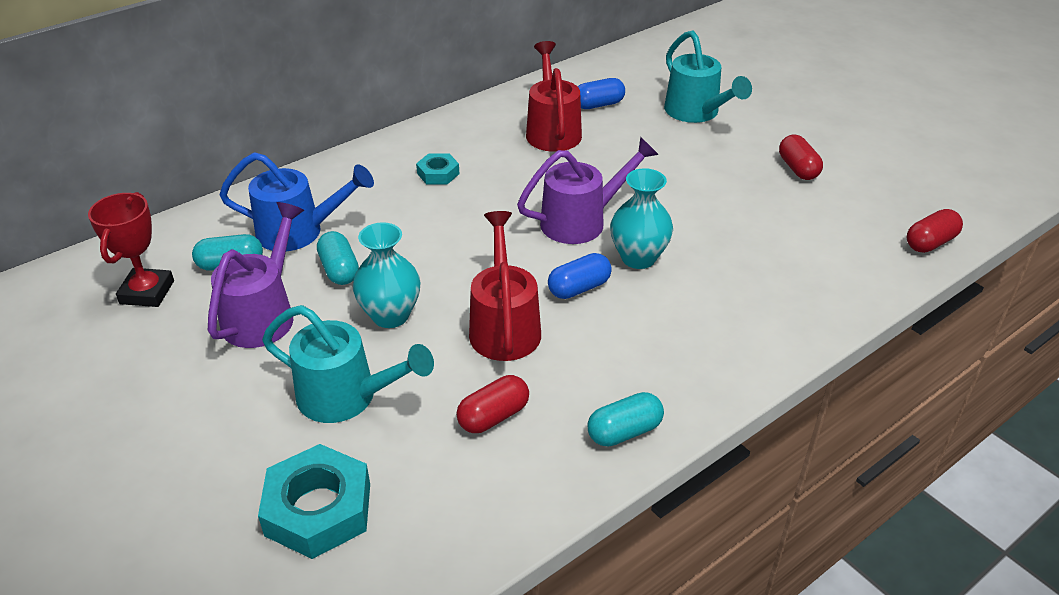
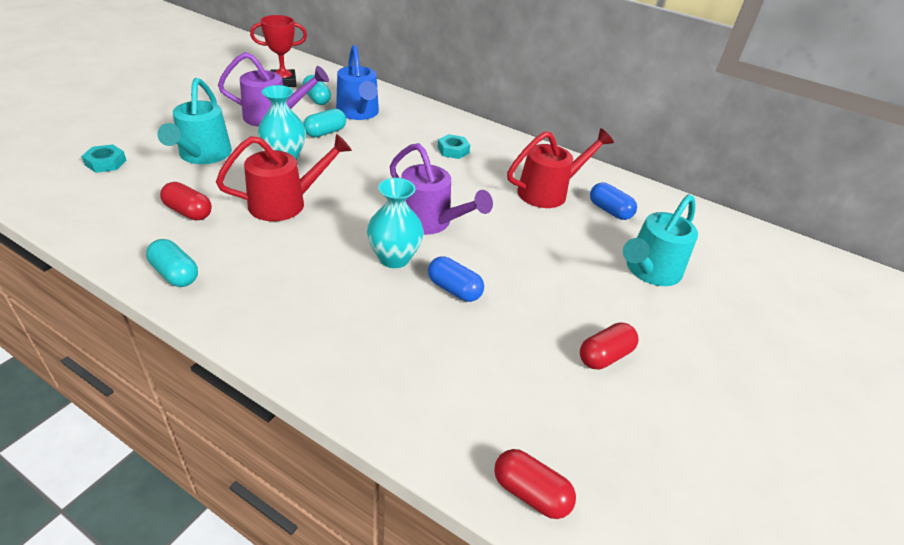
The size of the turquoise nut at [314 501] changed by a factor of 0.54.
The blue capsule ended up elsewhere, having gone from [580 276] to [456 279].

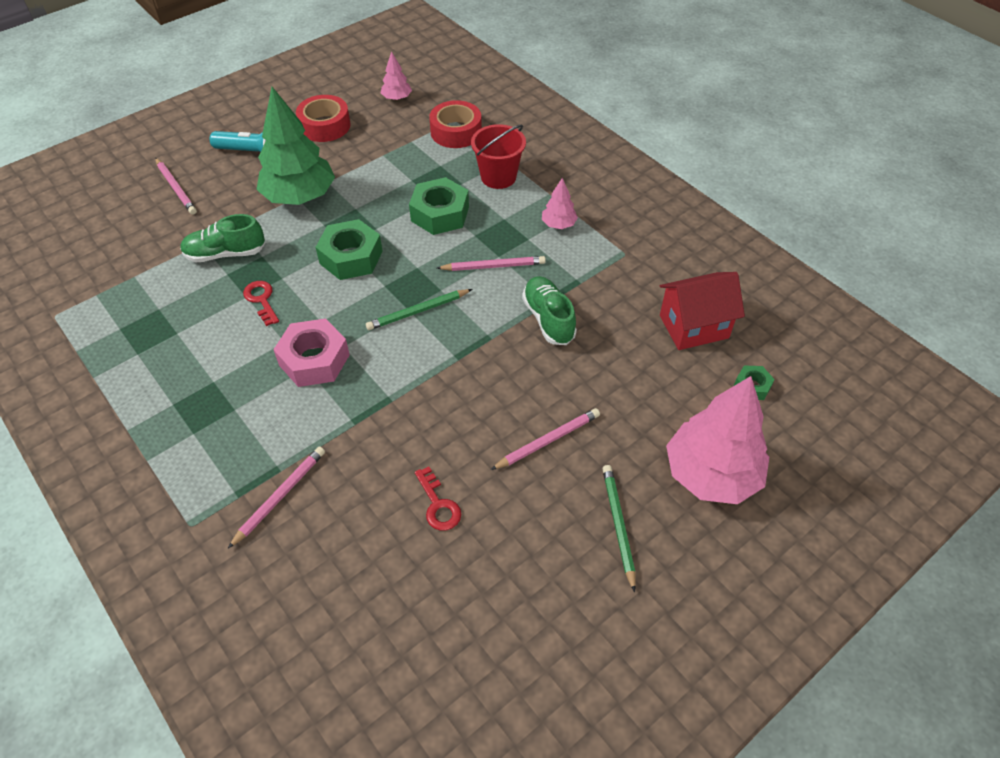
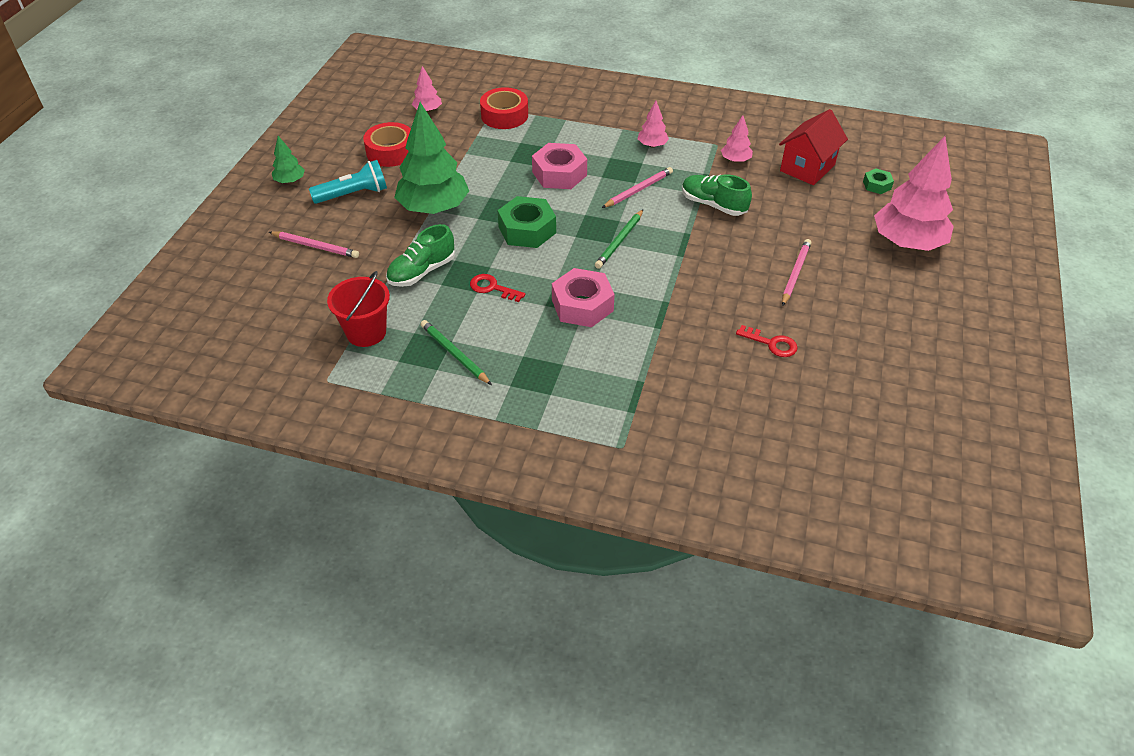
The second view gained the green tree at [288 160].
The red bucket ended up elsewhere, having gone from [498 156] to [358 309].
The green pencil ended up elsewhere, having gone from [619 528] to [456 352].
What was the green nut at [439 206] turned into the pink nut at [559 166].
The second view gained the pink tree at [737 139].
The second view lost the pink pencil at [276 497].

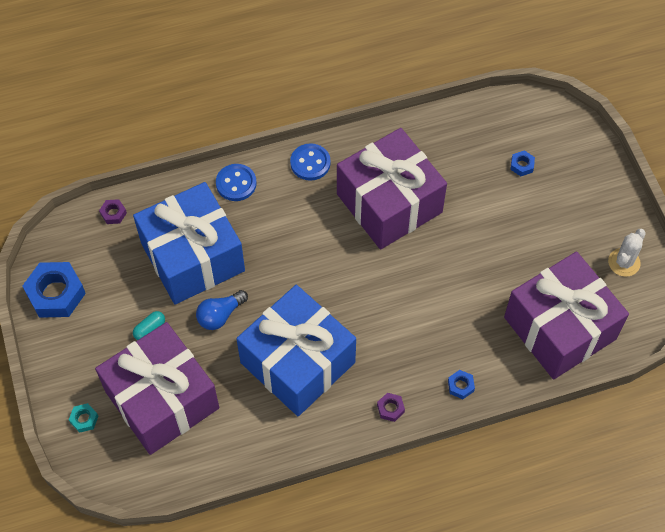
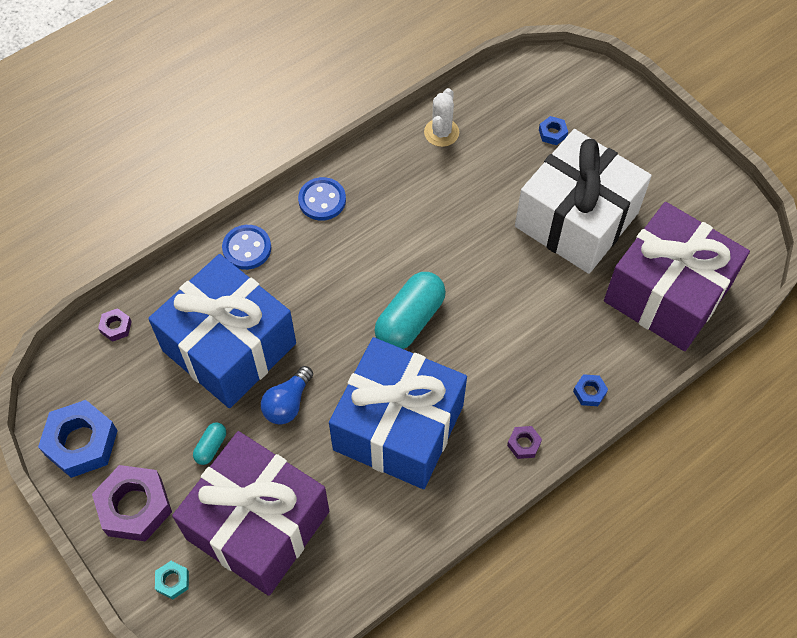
The second view gained the purple nut at [132 503].
The second view gained the turquoise capsule at [410 310].
The white cactus ended up elsewhere, having gone from [627 253] to [441 117].
The second view gained the white gift at [583 201].
The second view lost the purple gift at [392 189].

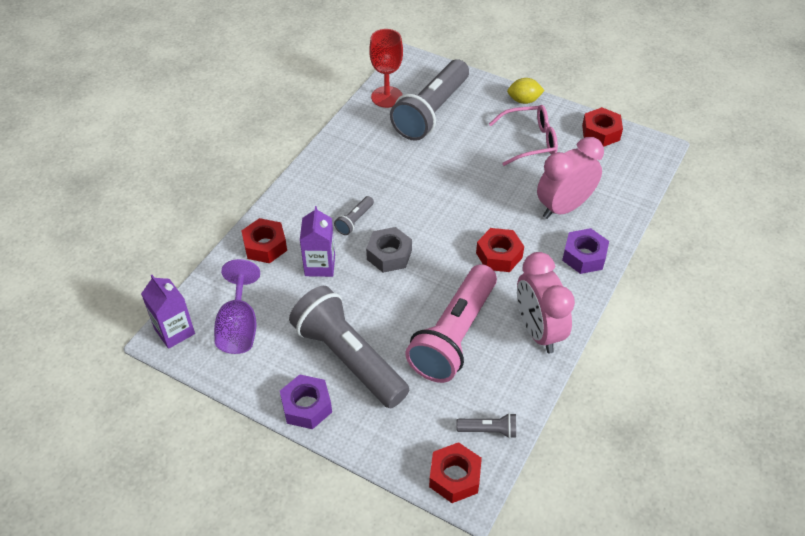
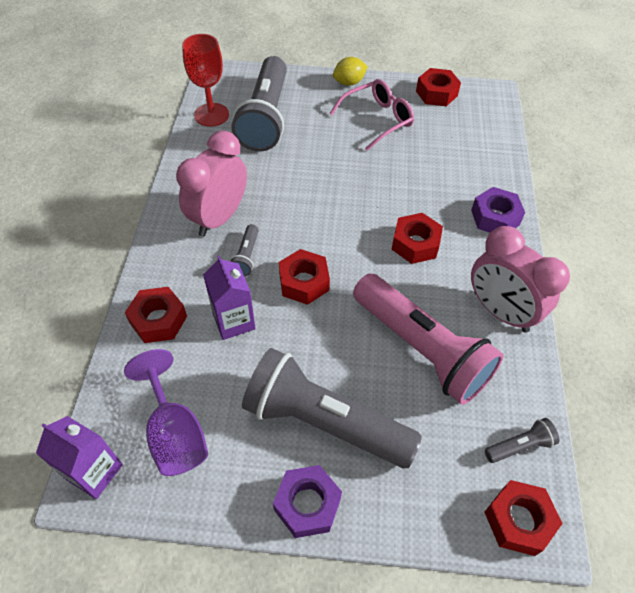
The pink clock ended up elsewhere, having gone from [570 178] to [211 184].
What was the grey nut at [389 250] turned into the red nut at [304 277].
The pink flashlight at [451 323] ended up facing another way, 45 degrees counterclockwise from before.

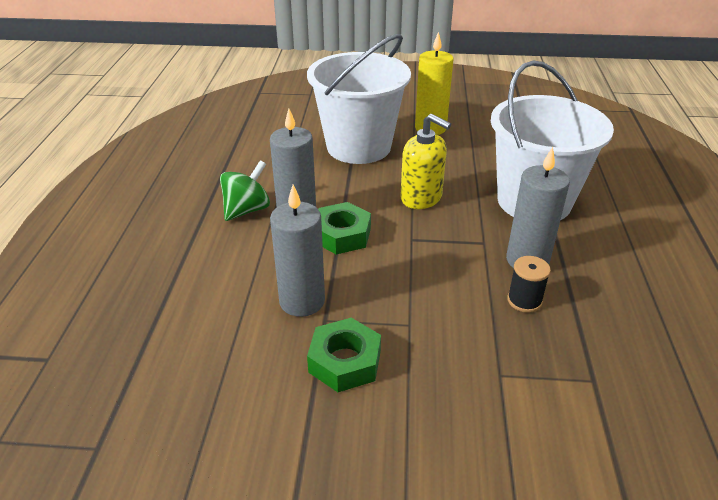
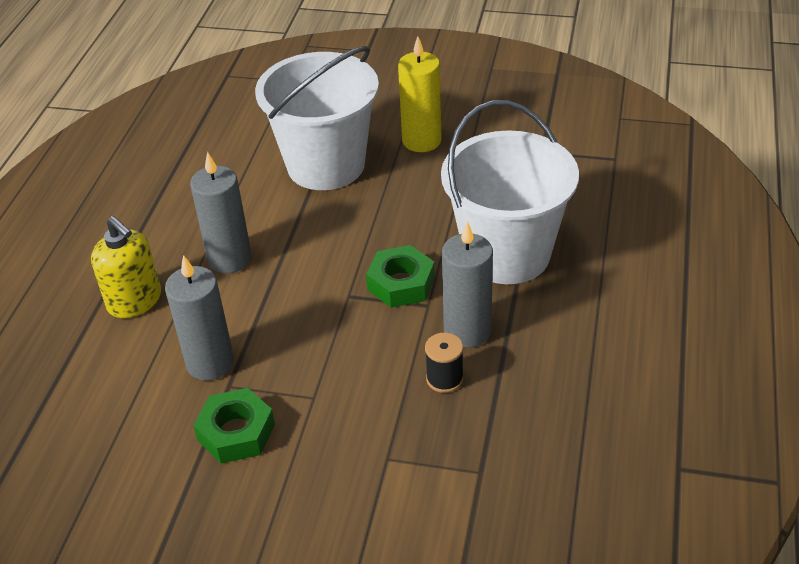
The yellow soap dispenser ended up elsewhere, having gone from [425 161] to [126 267].
The green nut ended up elsewhere, having gone from [344 228] to [400 276].
The second view lost the green spinning top at [245 190].

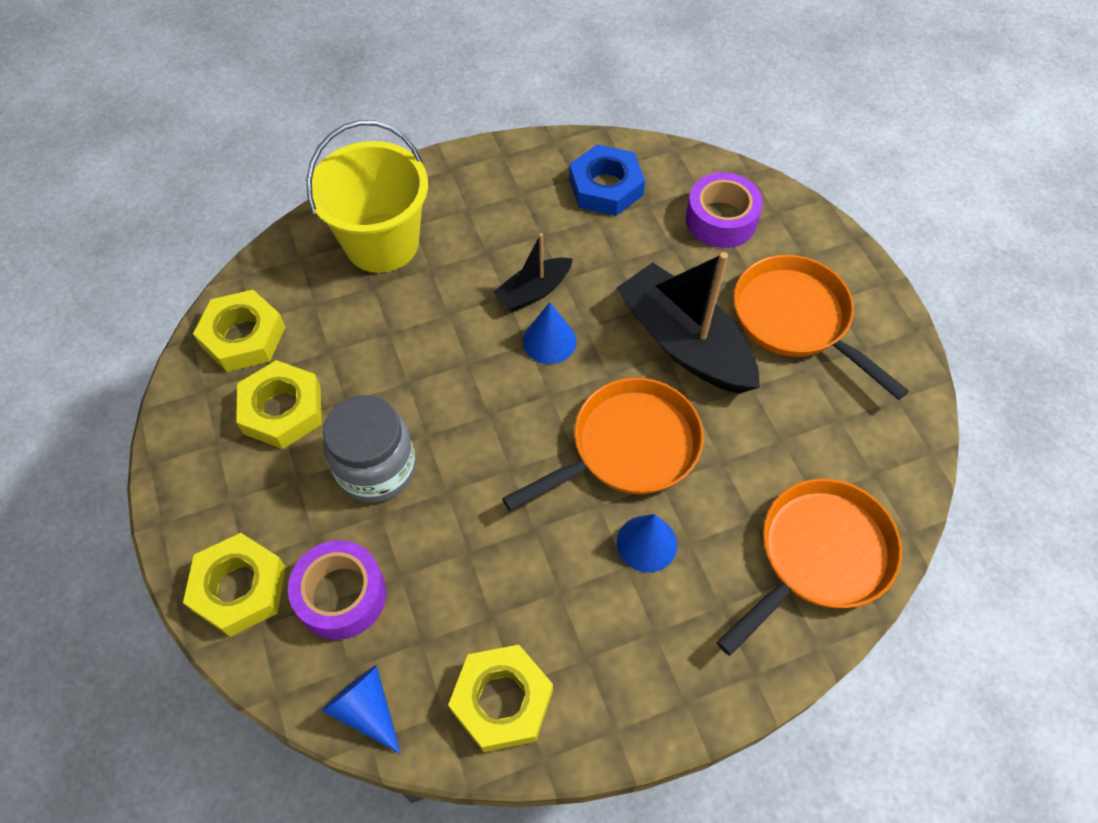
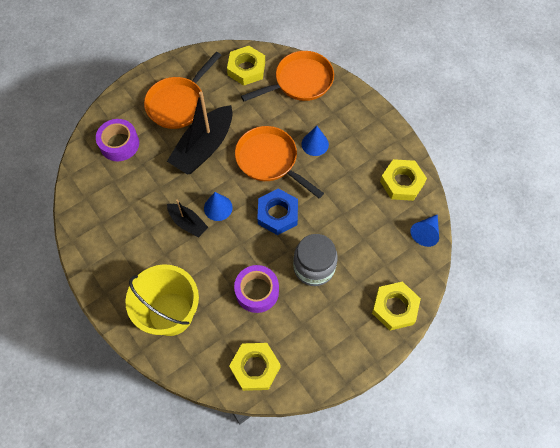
The yellow nut ended up elsewhere, having gone from [279 404] to [246 66].
The purple tape ended up elsewhere, having gone from [337 590] to [256 289].
The orange pan at [809 567] ended up facing another way, 120 degrees clockwise from before.
The blue nut ended up elsewhere, having gone from [607 180] to [277 211].

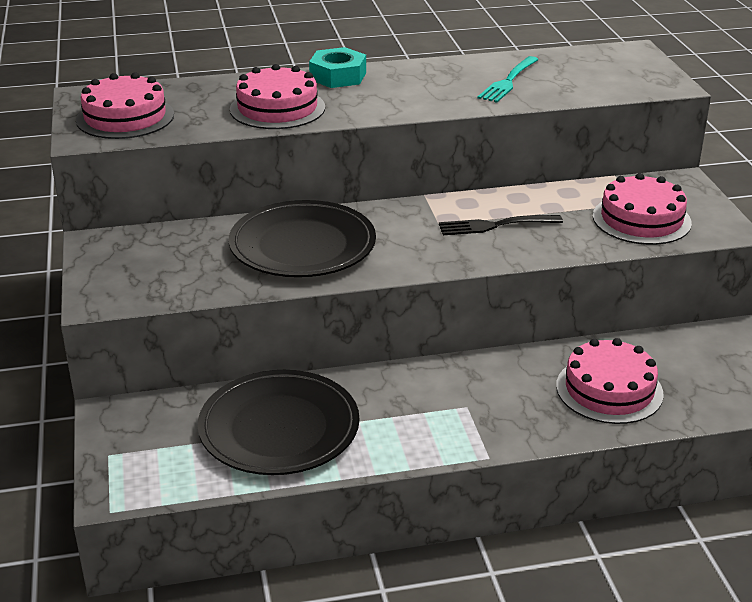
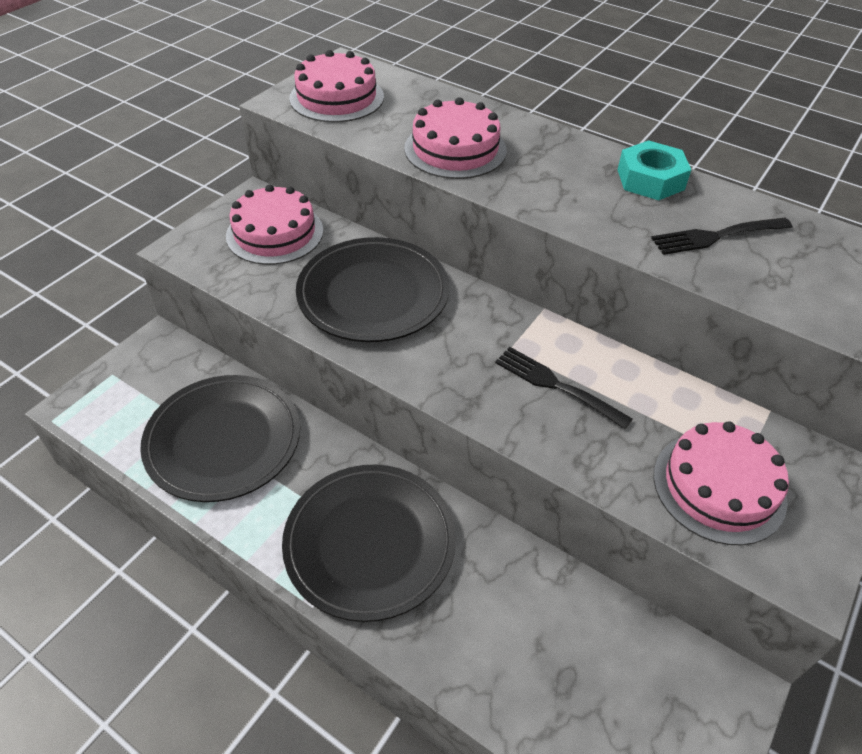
The pink cake ended up elsewhere, having gone from [610 381] to [274 225].
The second view gained the black plate at [369 543].
The turquoise nut ended up elsewhere, having gone from [337 67] to [655 170].
What was the turquoise fork at [508 79] turned into the black fork at [721 236].

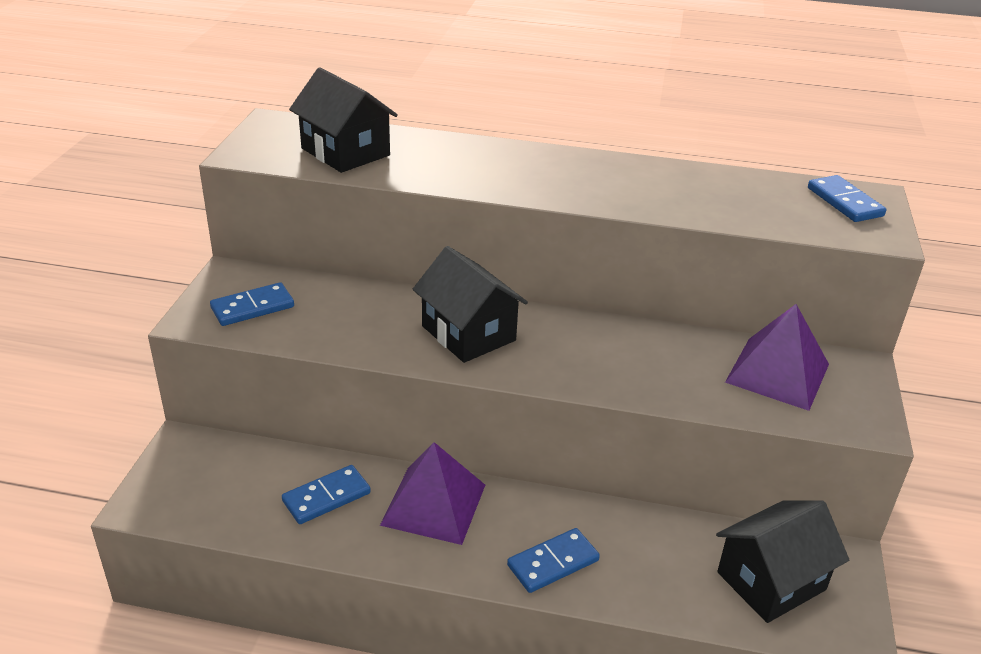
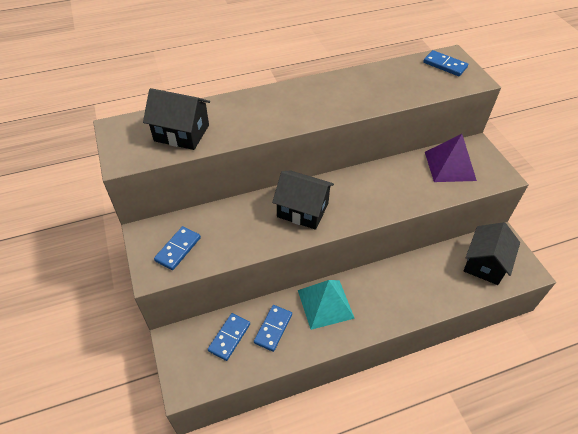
The blue domino ended up elsewhere, having gone from [553 560] to [229 337].
What was the purple pyramid at [432 493] turned into the turquoise pyramid at [326 305].

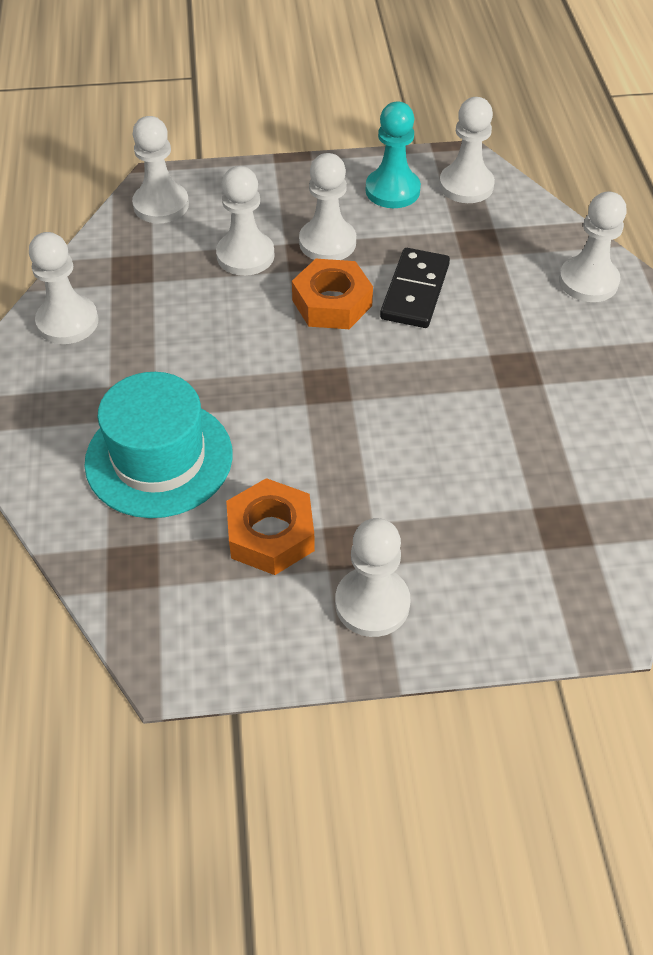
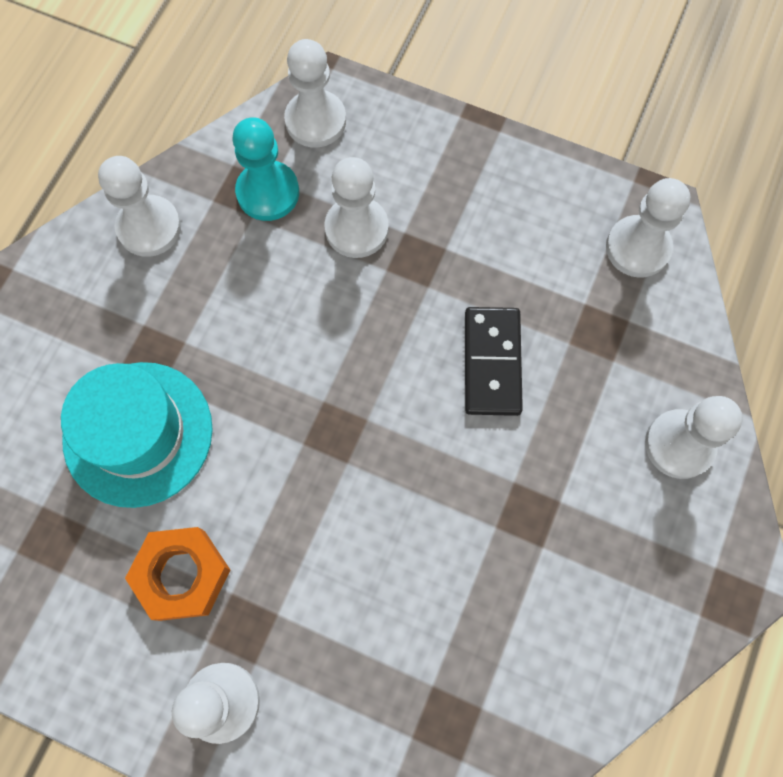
The turquoise pawn ended up elsewhere, having gone from [393 155] to [266 169].
The black domino at [415 288] ended up facing another way, 45 degrees counterclockwise from before.
The second view lost the orange nut at [332 294].
The second view lost the white pawn at [327 206].

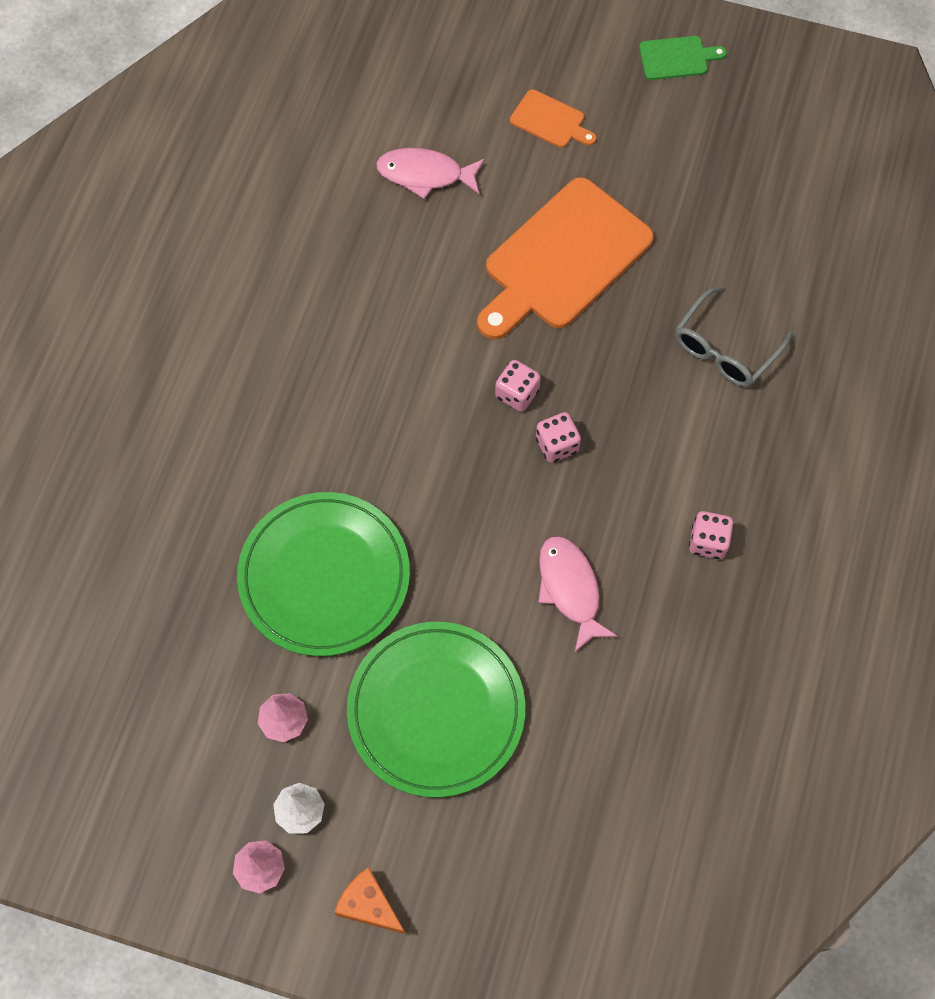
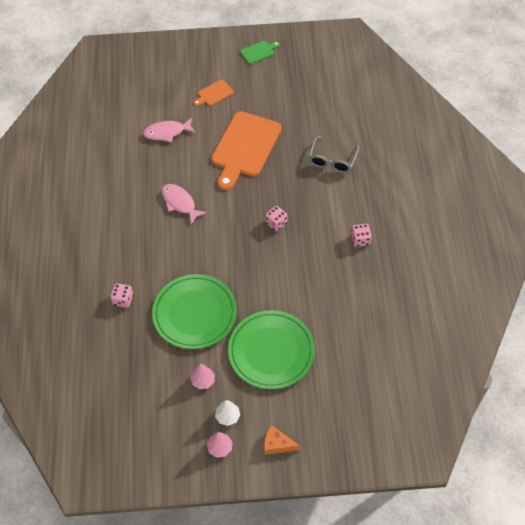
The pink dice ended up elsewhere, having gone from [518 386] to [121 295].
The pink fish ended up elsewhere, having gone from [578 594] to [184 204].
The orange cutting board at [553 118] ended up facing another way, 135 degrees clockwise from before.

